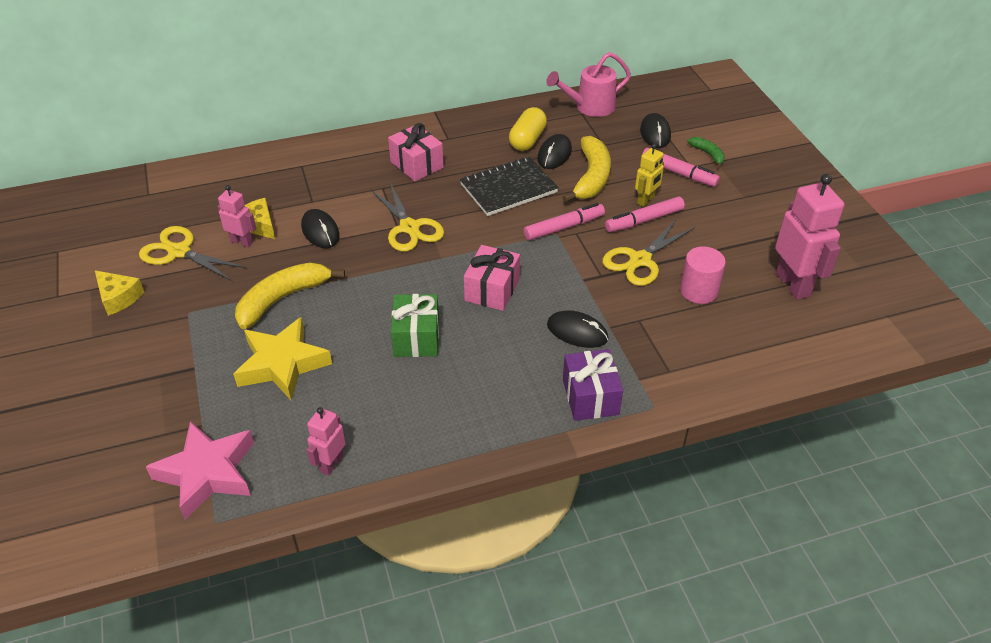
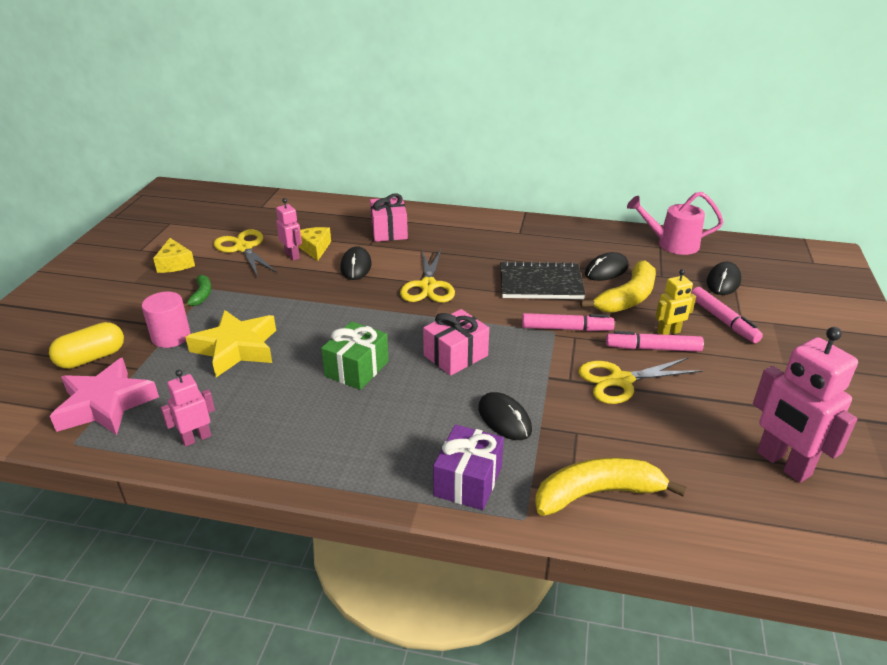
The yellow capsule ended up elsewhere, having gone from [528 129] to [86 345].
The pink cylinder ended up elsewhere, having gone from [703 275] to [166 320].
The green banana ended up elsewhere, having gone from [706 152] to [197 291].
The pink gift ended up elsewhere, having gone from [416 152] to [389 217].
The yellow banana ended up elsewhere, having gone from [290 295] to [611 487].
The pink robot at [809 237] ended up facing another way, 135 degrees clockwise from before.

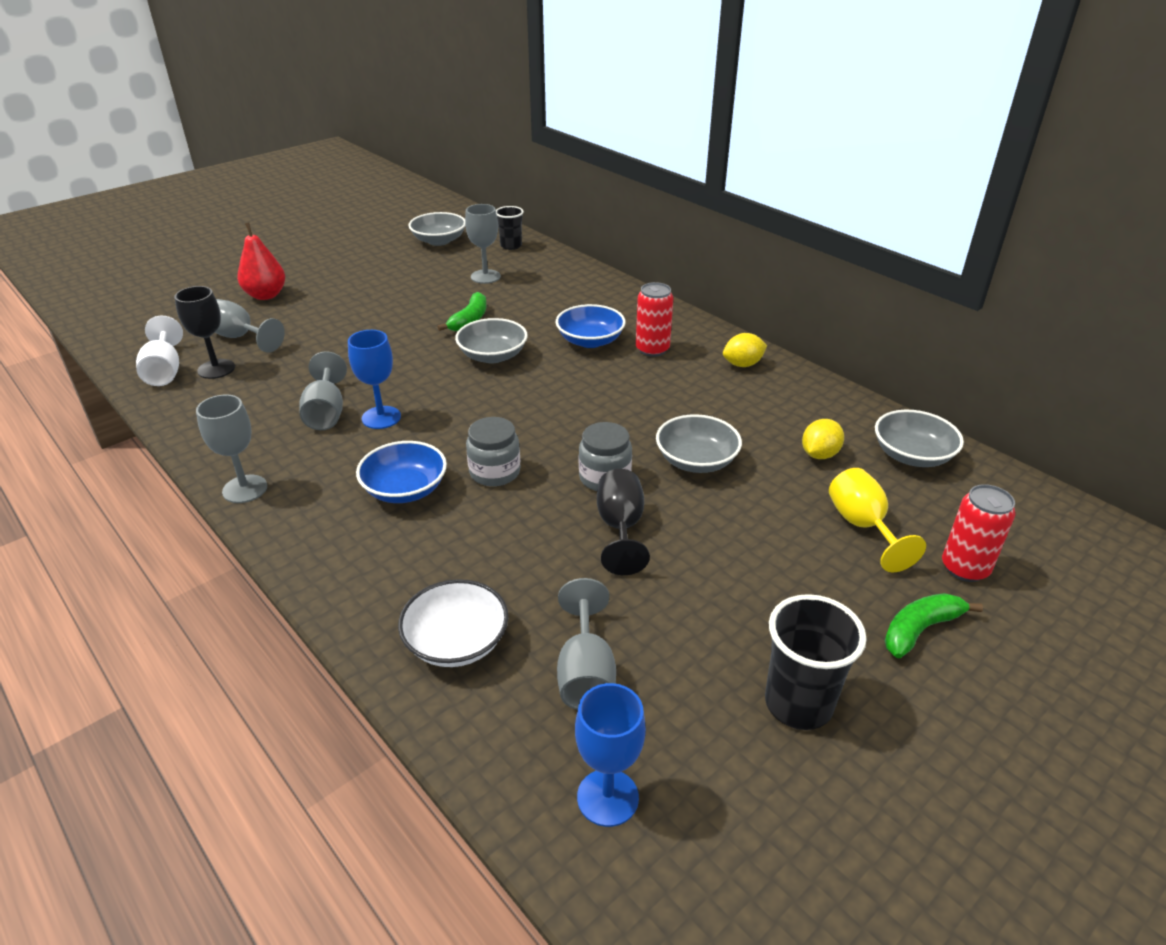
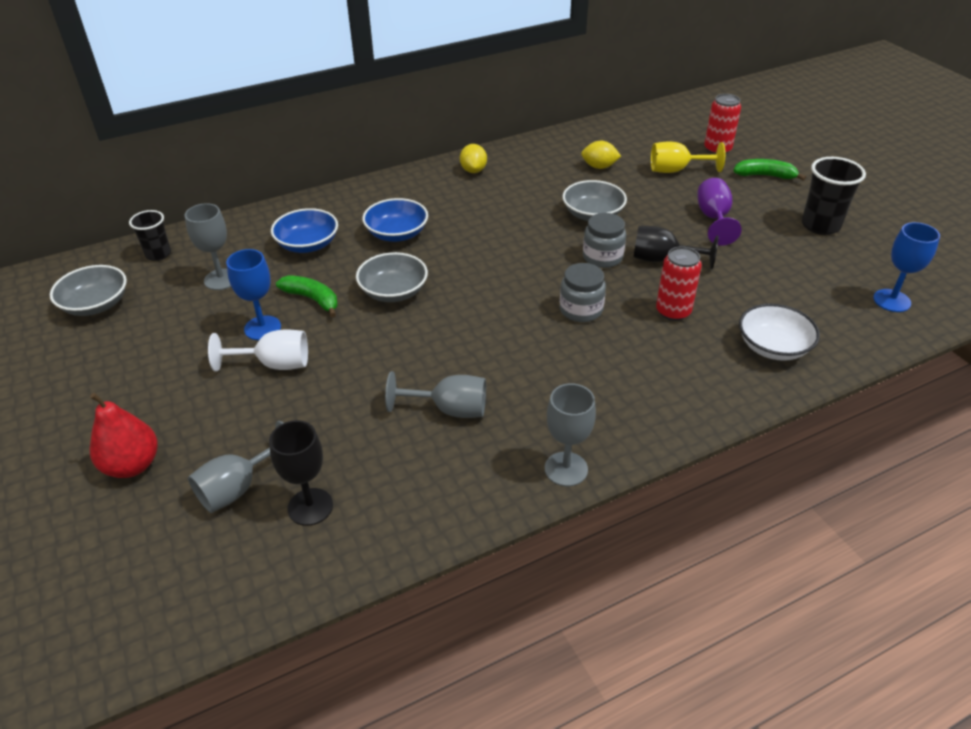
The white goblet ended up elsewhere, having gone from [159 351] to [258 350].
The blue goblet ended up elsewhere, having gone from [374 379] to [253 294].
The blue bowl ended up elsewhere, having gone from [401 472] to [304 230].
The yellow lemon at [823 439] ended up facing another way, 45 degrees counterclockwise from before.
The red can ended up elsewhere, having gone from [654 319] to [679 283].
The second view gained the purple goblet at [720 211].
The green banana at [934 625] ended up facing another way, 120 degrees clockwise from before.
The second view lost the grey goblet at [586 644].
The second view lost the grey bowl at [919 438].

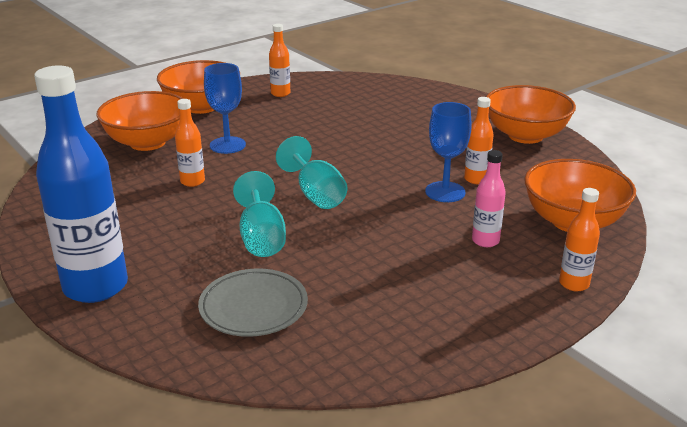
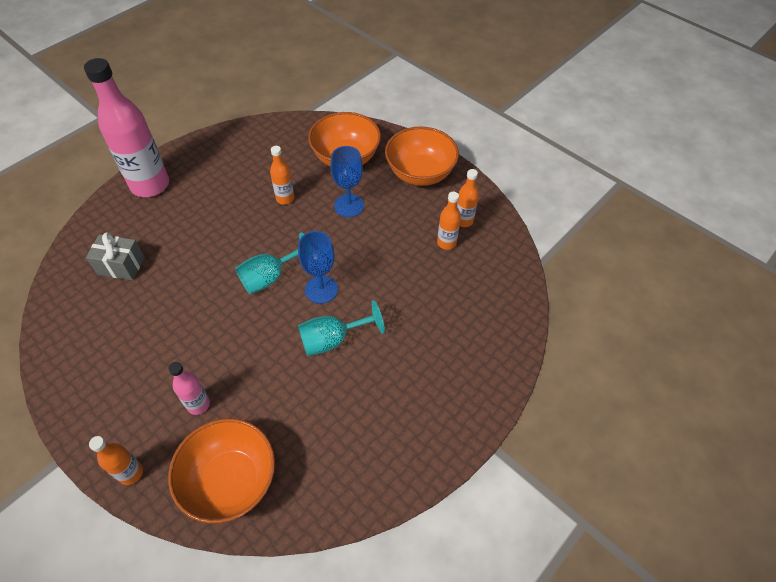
What was the blue bottle at [81 184] turned into the pink bottle at [126 127].
Where the grey plate stood at [253 302], the grey gift came to stand at [115 256].
The blue goblet ended up elsewhere, having gone from [448 152] to [318 267].
The turquoise goblet ended up elsewhere, having gone from [259 214] to [341 328].
The orange bottle ended up elsewhere, having gone from [479 140] to [449 221].
The second view lost the orange bowl at [531 114].

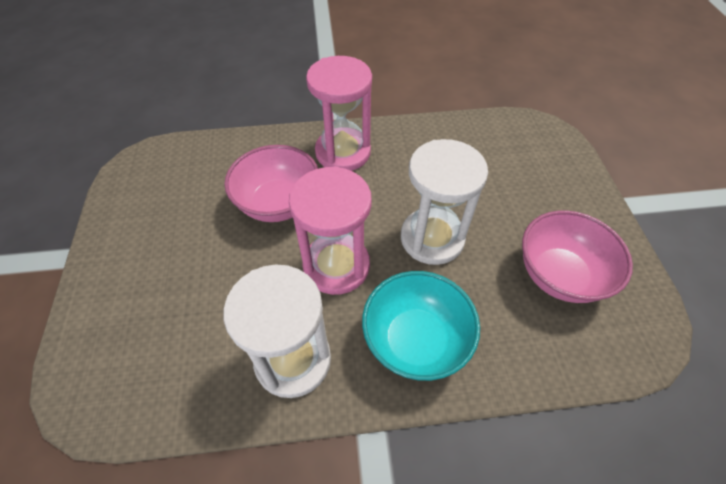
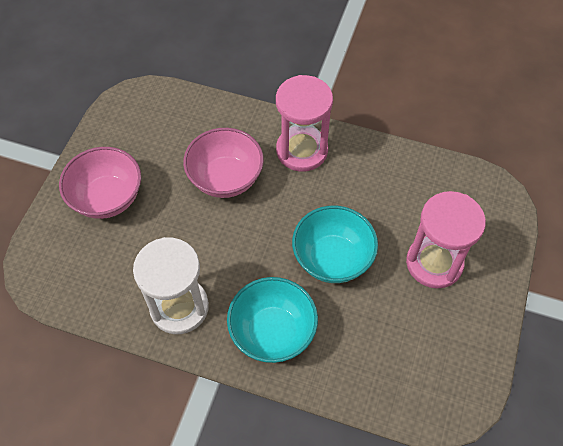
The pink bowl ended up elsewhere, having gone from [577 256] to [100 183].
Where the white hourglass stood at [444 202], the turquoise bowl came to stand at [335 244].
The pink hourglass ended up elsewhere, having gone from [330 230] to [446 239].

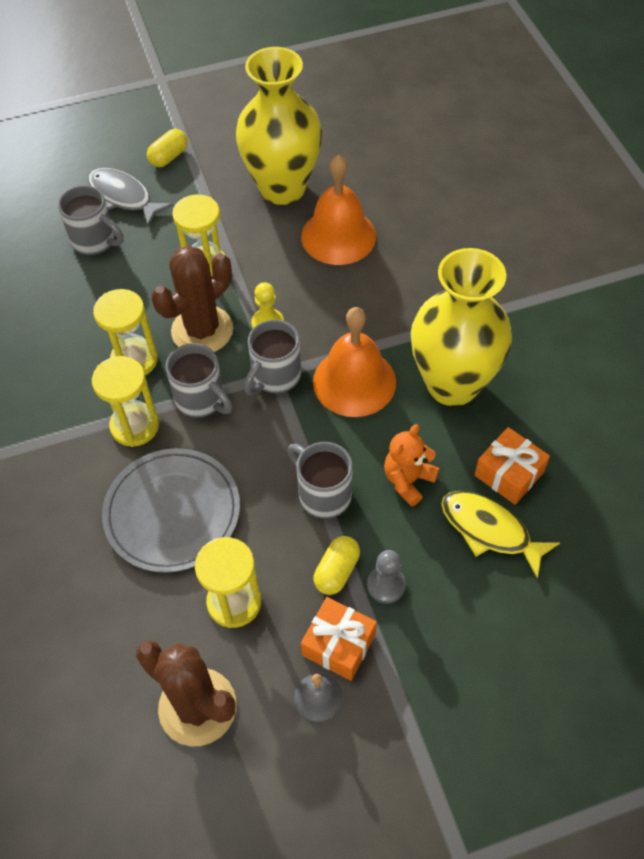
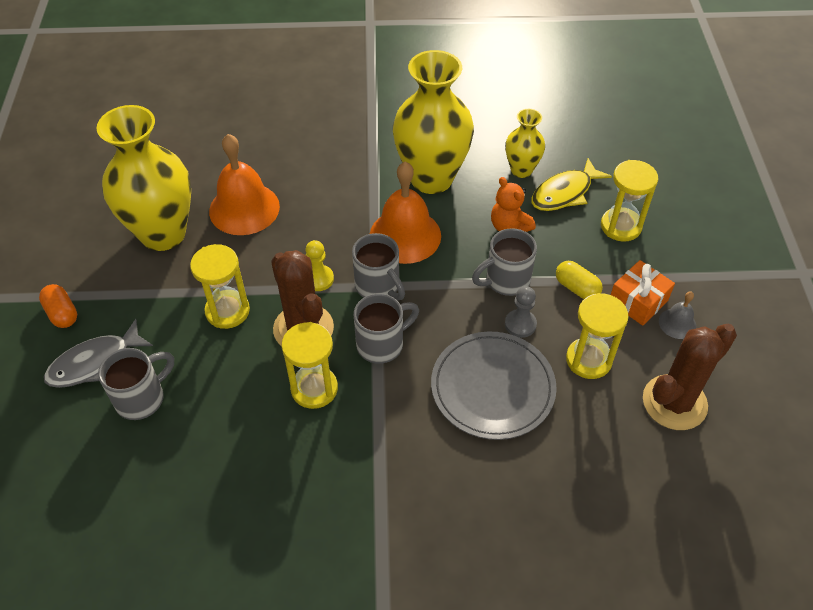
What was the yellow capsule at [167 148] turned into the orange capsule at [58 306].
Where the orange gift stood at [512 466], the yellow vase came to stand at [525 143].
The grey pawn ended up elsewhere, having gone from [386 577] to [521 312].
The yellow hourglass ended up elsewhere, having gone from [125 401] to [629 201].

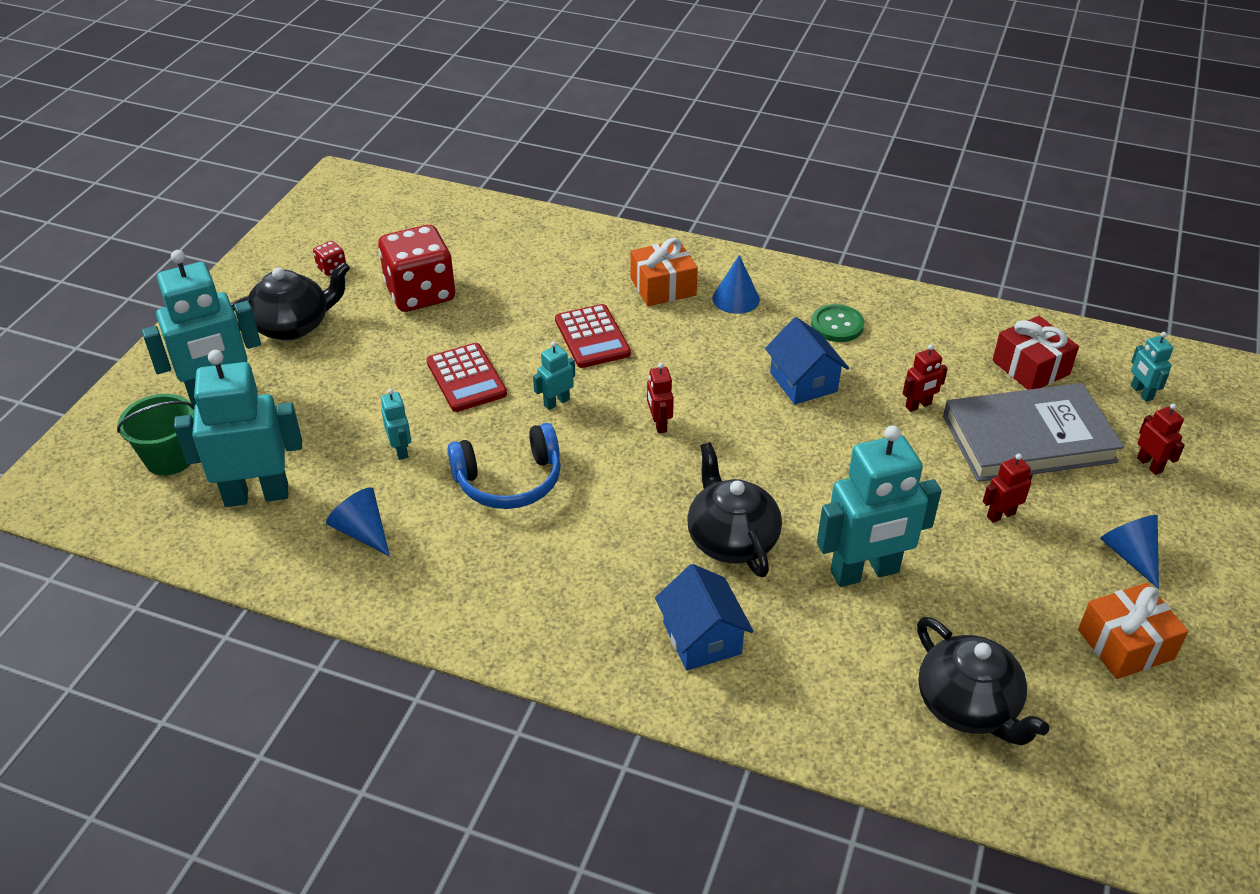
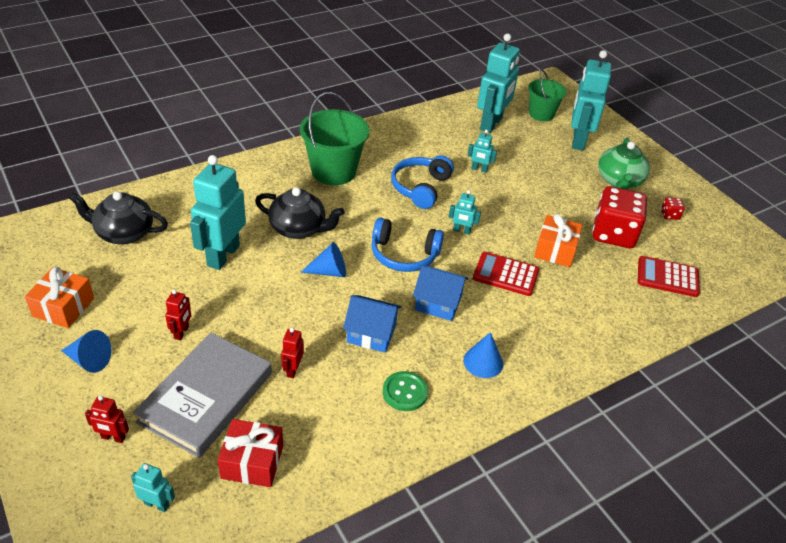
The second view gained the green bucket at [334 138].
The blue cone ended up elsewhere, having gone from [358 521] to [323 259].
Where the red robot stood at [660 398], the blue headphones came to stand at [407 245].
The blue house ended up elsewhere, having gone from [704 617] to [441 293].
The turquoise robot at [554 375] ended up facing another way, 105 degrees clockwise from before.
The orange gift ended up elsewhere, having gone from [664 272] to [558 240].
What was the black teapot at [290 301] turned into the green teapot at [624 164].
The red calculator ended up elsewhere, having gone from [467 377] to [669 276].

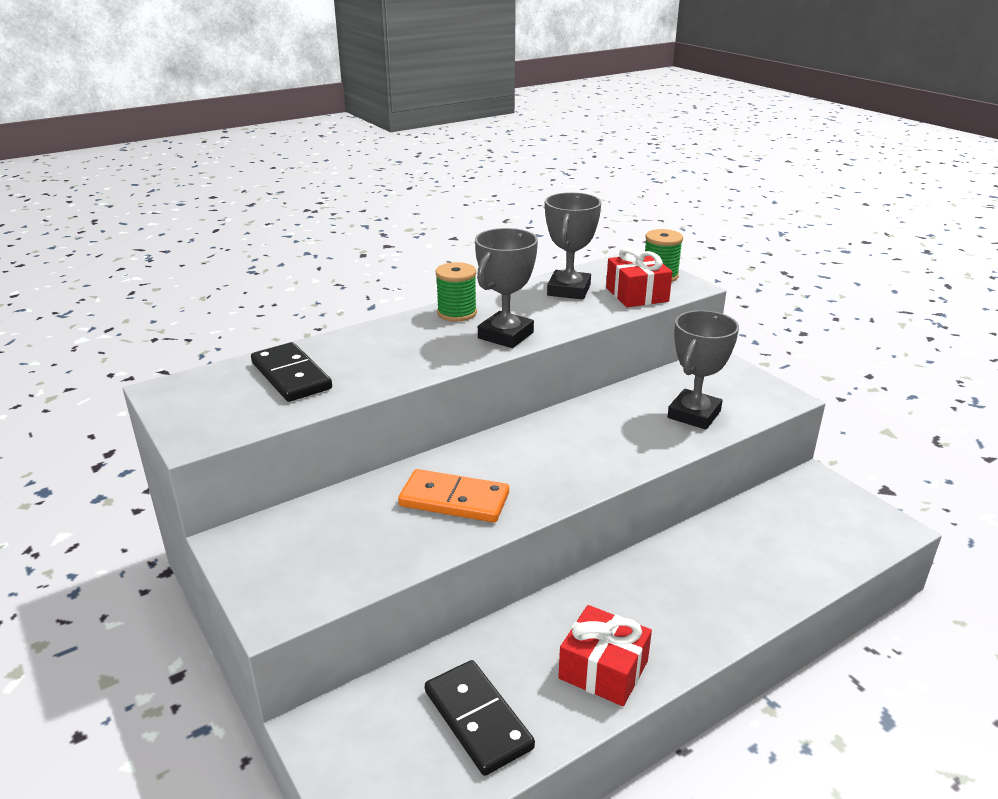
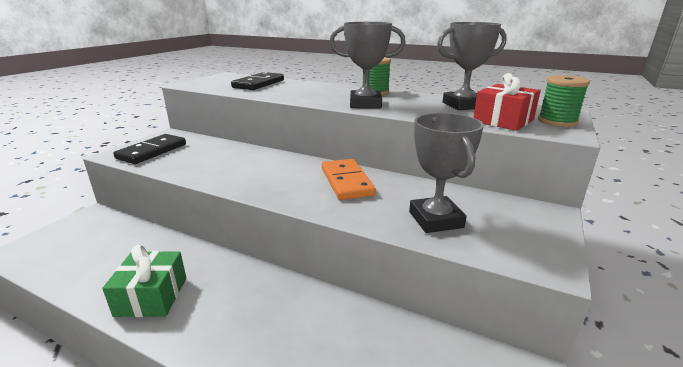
What was the red gift at [605 655] turned into the green gift at [144 281].
The black domino ended up elsewhere, having gone from [480 718] to [149 149].
The orange domino ended up elsewhere, having gone from [453 495] to [349 179].
The grey trophy at [703 370] ended up facing another way, 75 degrees clockwise from before.

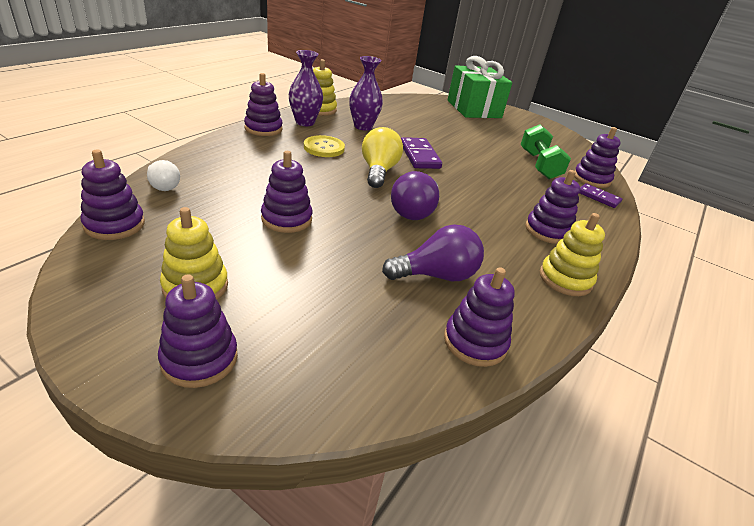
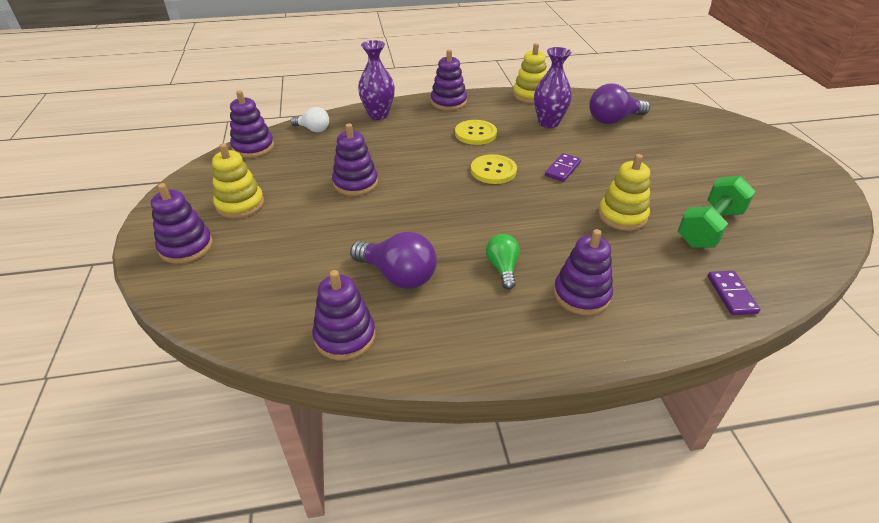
The white light bulb at [163 175] ended up facing another way, 75 degrees counterclockwise from before.
The purple vase ended up elsewhere, having gone from [306 88] to [376 80].
Where the yellow light bulb stood at [382 157], the yellow button came to stand at [494 169].
The second view gained the green light bulb at [503 262].
The size of the purple domino at [421 153] changed by a factor of 0.65.
The purple light bulb ended up elsewhere, having gone from [415 195] to [619 103].
The yellow stacking toy ended up elsewhere, having gone from [572 254] to [624 192].
The second view lost the green gift at [479 87].
The second view lost the purple stacking toy at [597 157].

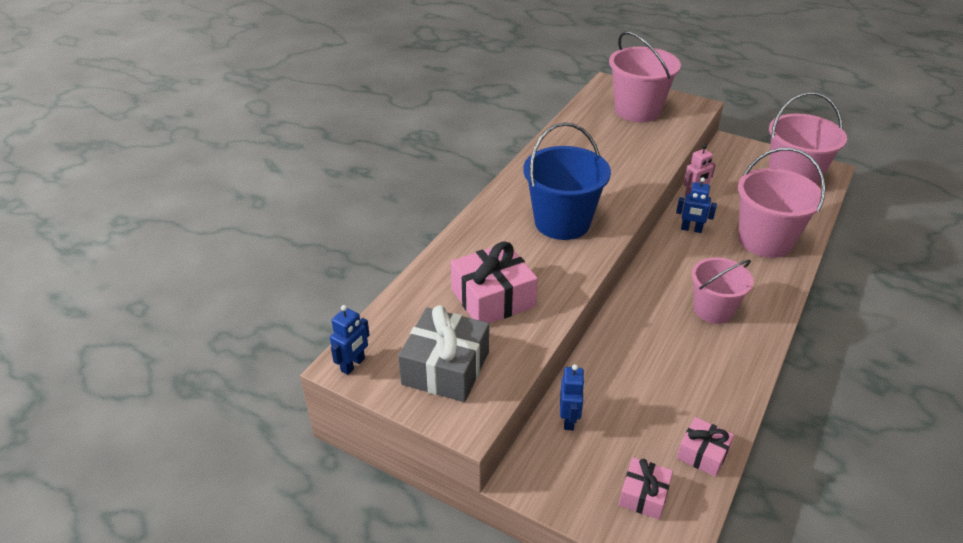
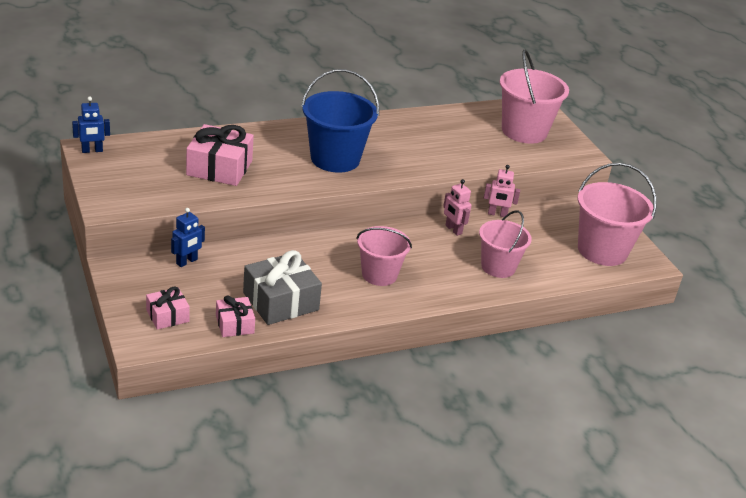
The grey gift ended up elsewhere, having gone from [443 353] to [282 287].
What was the blue robot at [696 205] turned into the pink robot at [457 207].
The size of the pink bucket at [782 203] changed by a factor of 0.67.

